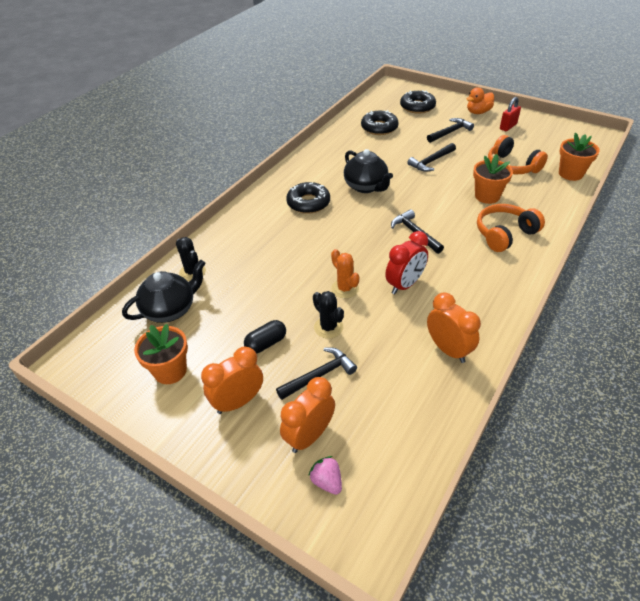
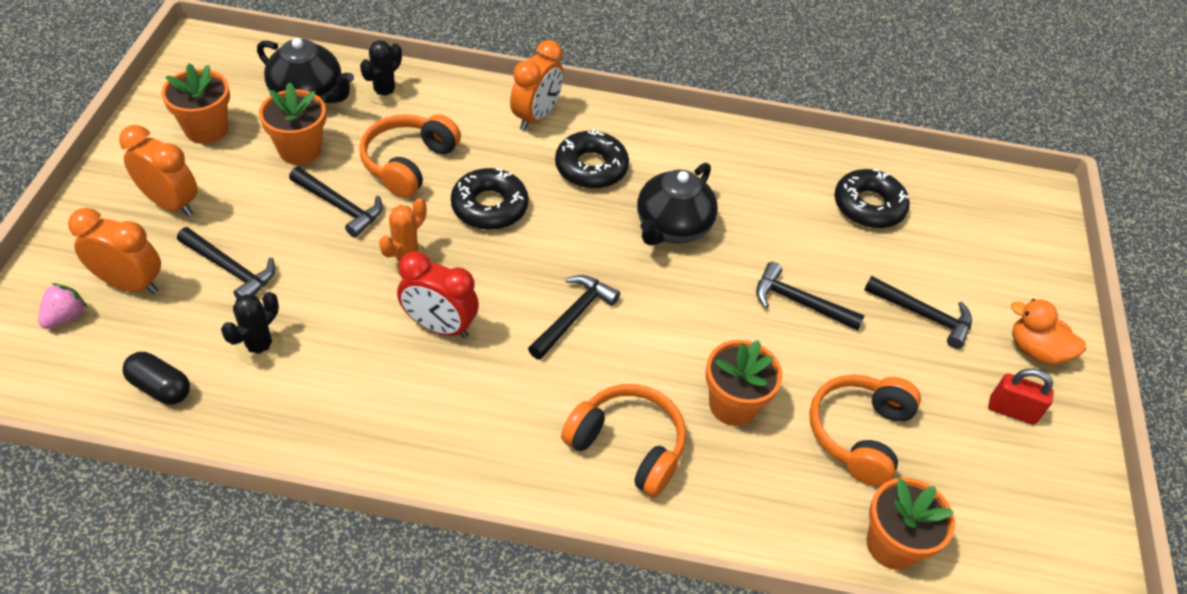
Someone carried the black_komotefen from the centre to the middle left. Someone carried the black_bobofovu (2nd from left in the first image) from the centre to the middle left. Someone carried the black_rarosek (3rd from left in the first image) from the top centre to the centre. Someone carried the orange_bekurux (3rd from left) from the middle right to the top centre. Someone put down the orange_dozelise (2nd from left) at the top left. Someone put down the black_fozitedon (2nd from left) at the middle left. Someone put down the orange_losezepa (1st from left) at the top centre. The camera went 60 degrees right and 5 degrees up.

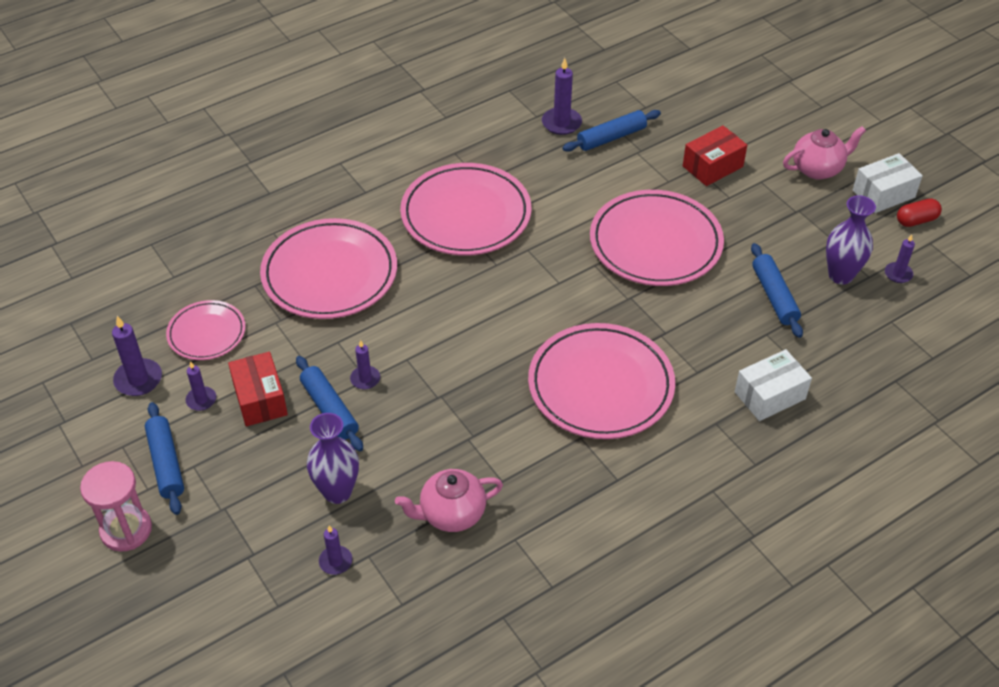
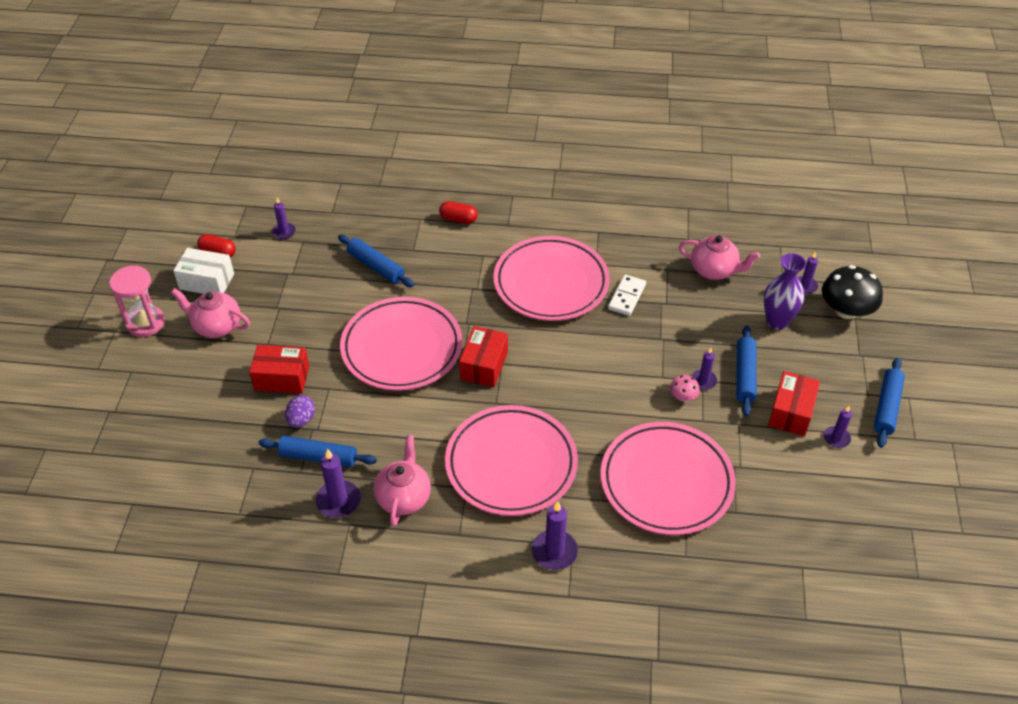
Someone carried the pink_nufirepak from the bottom left to the middle left. Someone carried the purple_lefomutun (1st from left in the first image) from the middle left to the bottom centre. Someone took away the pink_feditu (1st from left) at the middle left. Someone swapped the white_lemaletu (1st from left) at the middle right for the red_komotefen (2nd from left) at the top centre. Someone rotated the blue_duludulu (4th from left in the first image) at the middle right by 75 degrees counterclockwise. Someone took away the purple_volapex (2nd from left) at the middle right. Someone put down the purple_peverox at the middle left. Someone put down the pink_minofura (2nd from left) at the bottom centre. Someone put down the red_lemaletu (2nd from left) at the centre. Someone put down the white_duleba at the centre. Someone put down the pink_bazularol at the middle right. Someone put down the black_bazularol at the middle right. The camera went 140 degrees left and 0 degrees up.

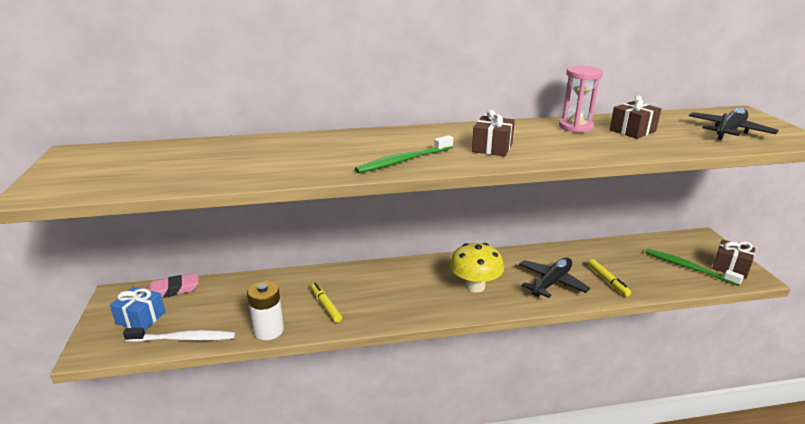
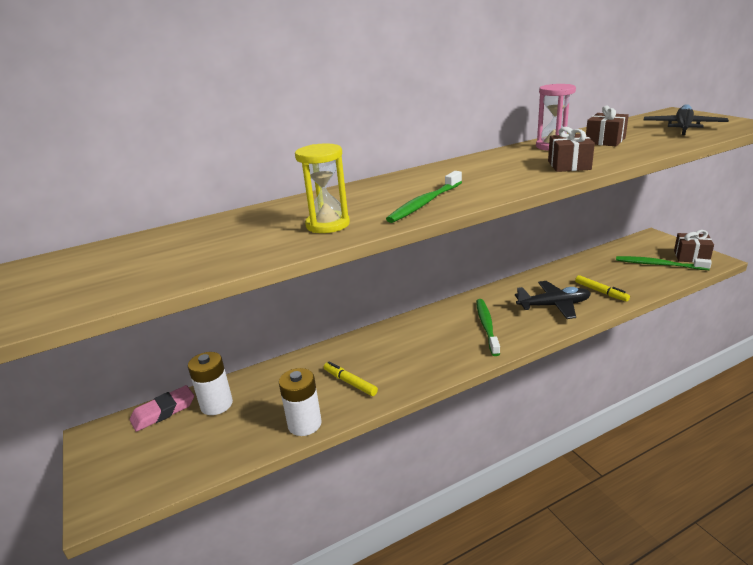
Someone took away the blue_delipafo at the bottom left. Someone took away the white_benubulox at the bottom left. Someone swapped the yellow_bazularol at the centre for the green_benubulox (2nd from left) at the centre. Someone carried the brown_delipafo (1st from left) from the top centre to the top right. Someone rotated the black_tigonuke (1st from left) at the middle right by 60 degrees clockwise. Someone put down the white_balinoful (1st from left) at the bottom left. Someone put down the yellow_nufirepak at the top centre. The camera went 15 degrees left and 0 degrees up.

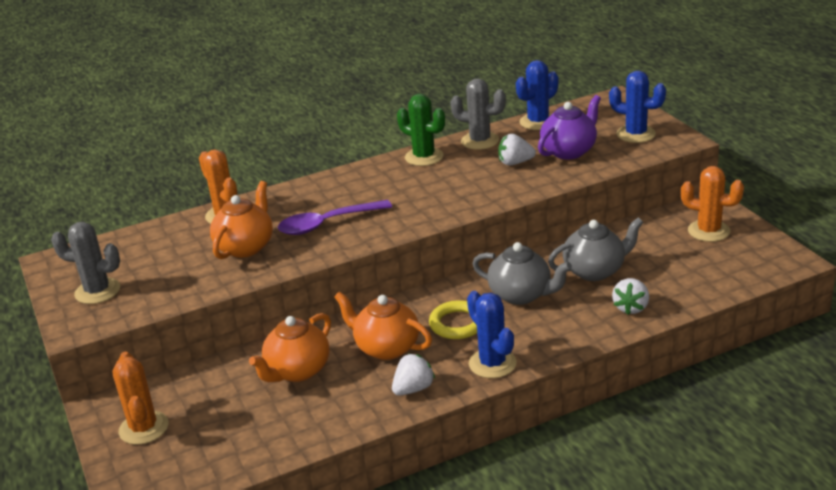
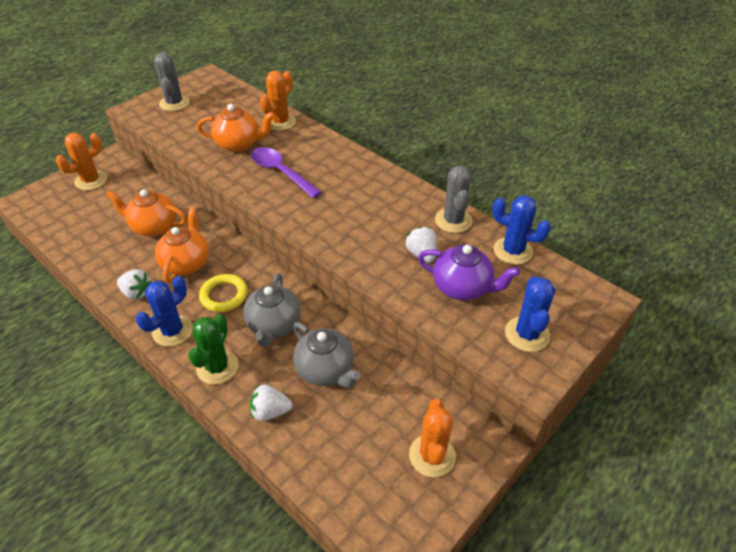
Someone carried the green_bobofovu from the top centre to the middle left. The camera went 65 degrees right and 15 degrees up.

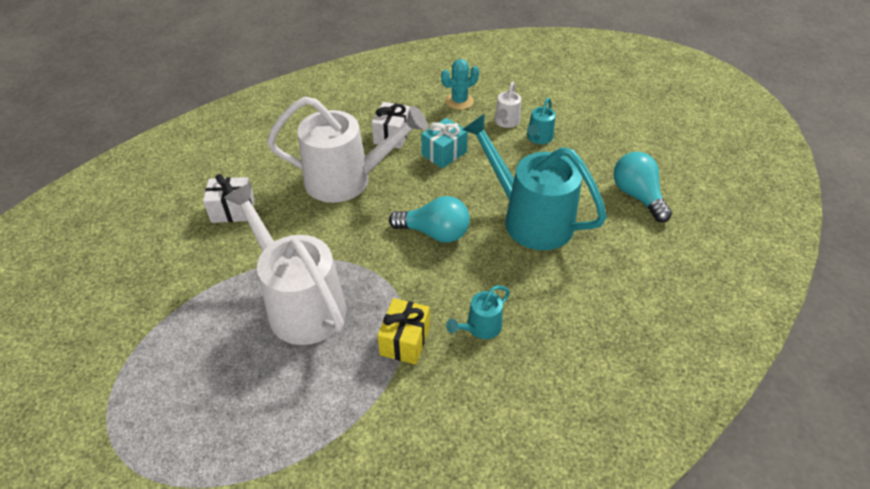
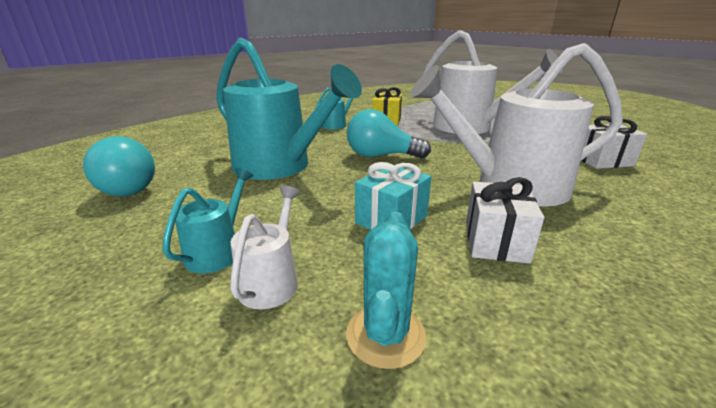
Someone rotated the turquoise_bobofovu at the top centre by 45 degrees counterclockwise. The camera went 175 degrees right and 20 degrees down.

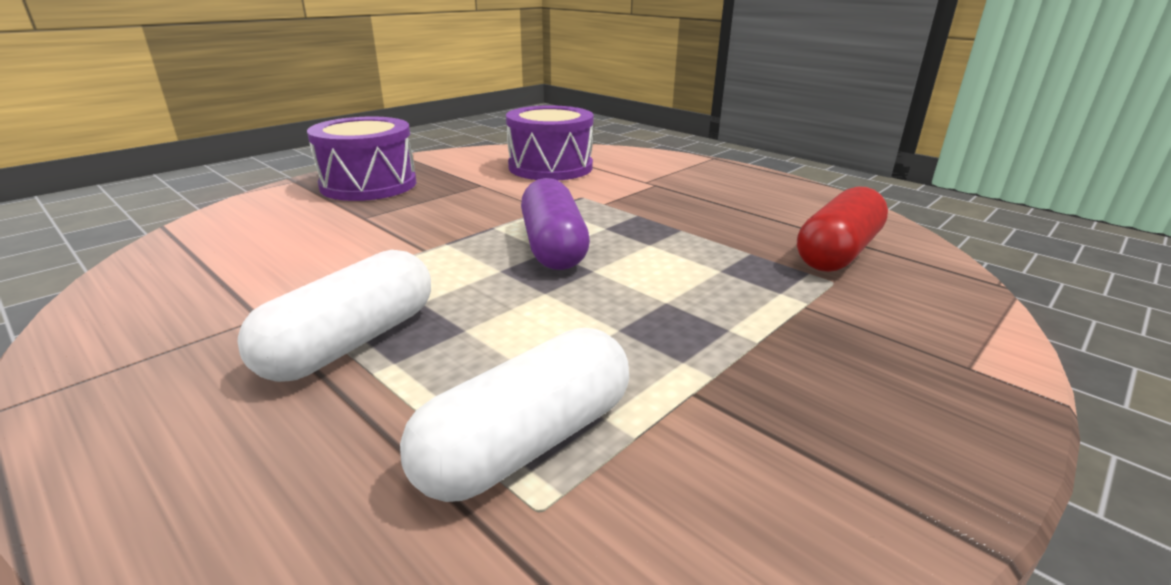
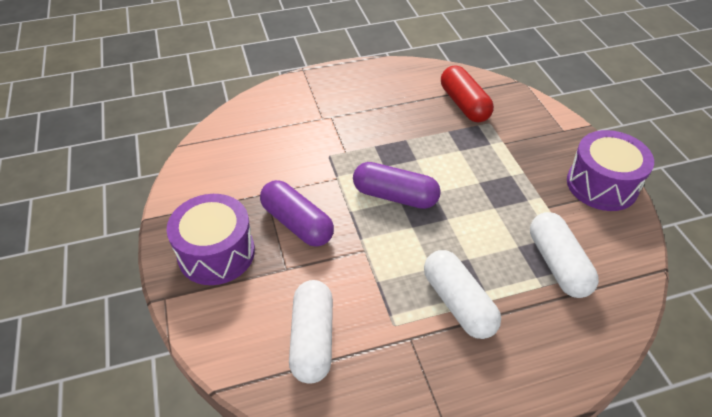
Someone carried the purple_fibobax (2nd from left) from the top centre to the middle right. Someone put down the purple_komotefen (1st from left) at the centre. Someone put down the white_komotefen (1st from left) at the bottom centre. The camera went 60 degrees left and 20 degrees up.

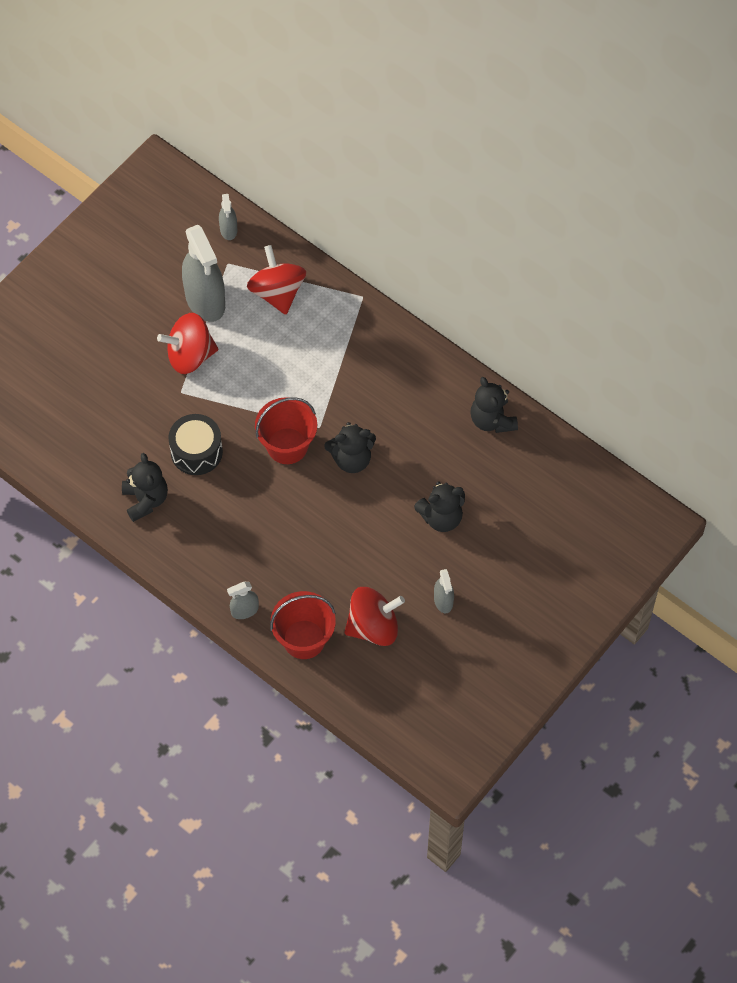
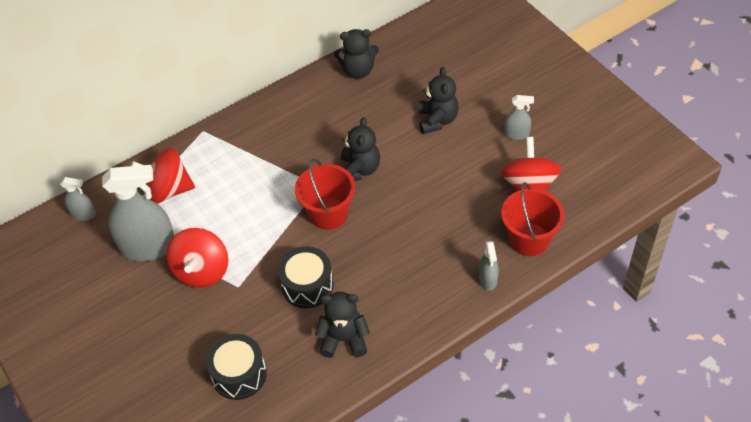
Someone put down the black_fibobax (1st from left) at the bottom left. The camera went 70 degrees left and 10 degrees down.

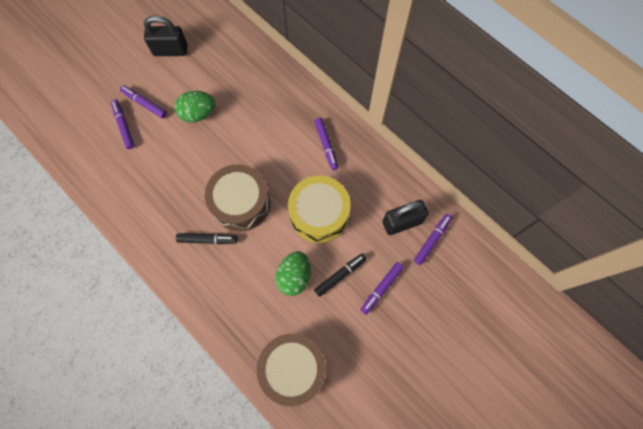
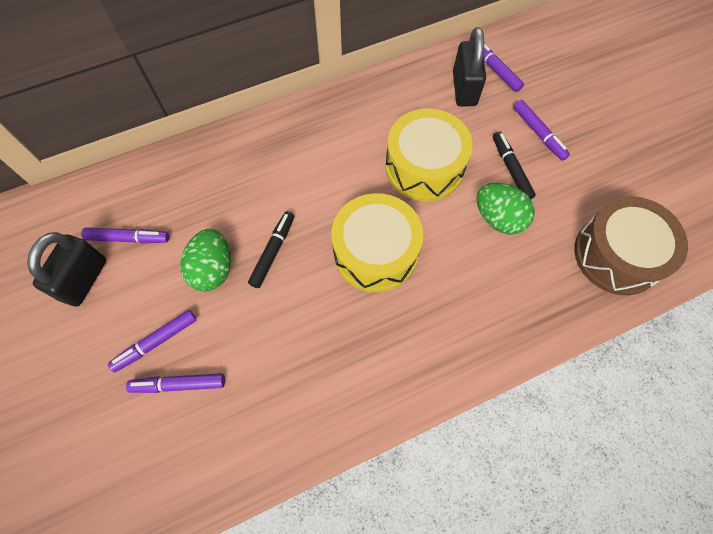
Someone carried the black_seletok (1st from left) from the middle left to the centre. Someone repainted the brown_fibobax (1st from left) at the centre, which became the yellow_fibobax (1st from left) at the centre. Someone carried the purple_seletok (3rd from left in the first image) from the centre to the middle left. The camera went 70 degrees left and 5 degrees down.

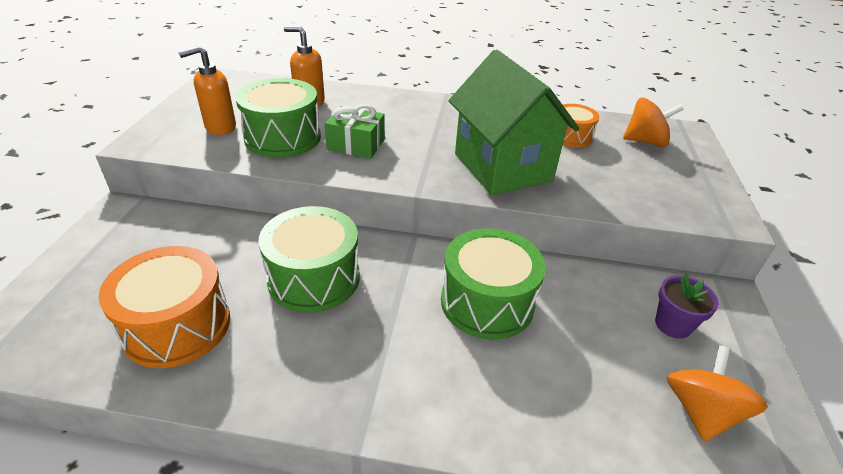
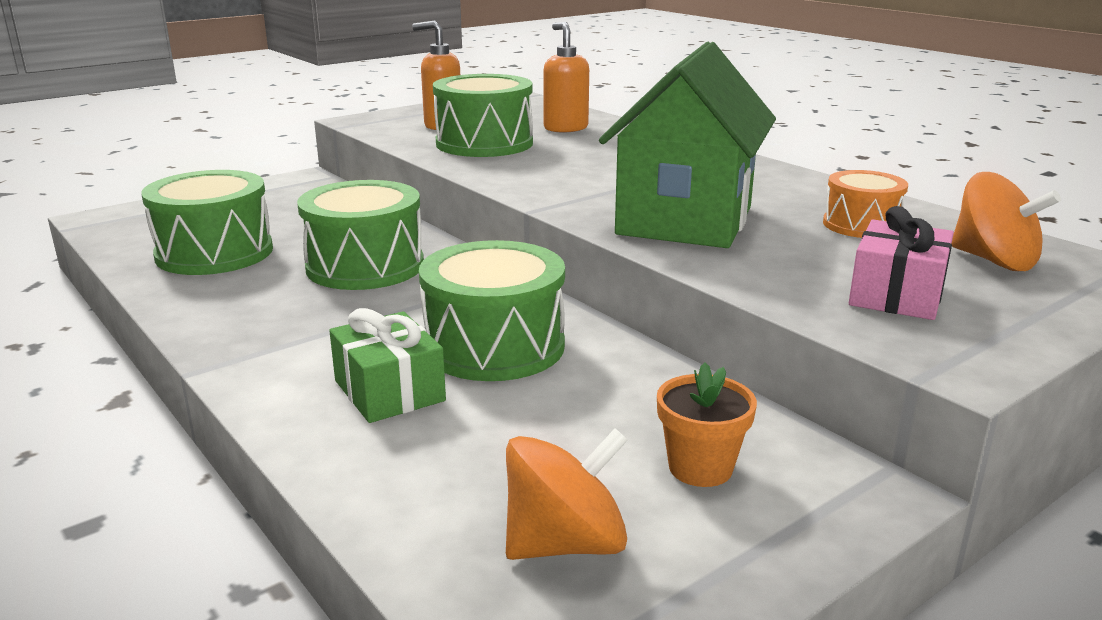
Someone repainted the orange_fibobax (1st from left) at the middle left, which became the green_fibobax (1st from left) at the middle left. Someone carried the green_delipafo from the top centre to the centre. Someone repainted the purple_dozelise at the middle right, which became the orange_dozelise at the bottom centre. Someone put down the pink_delipafo at the middle right. The camera went 45 degrees right and 15 degrees down.

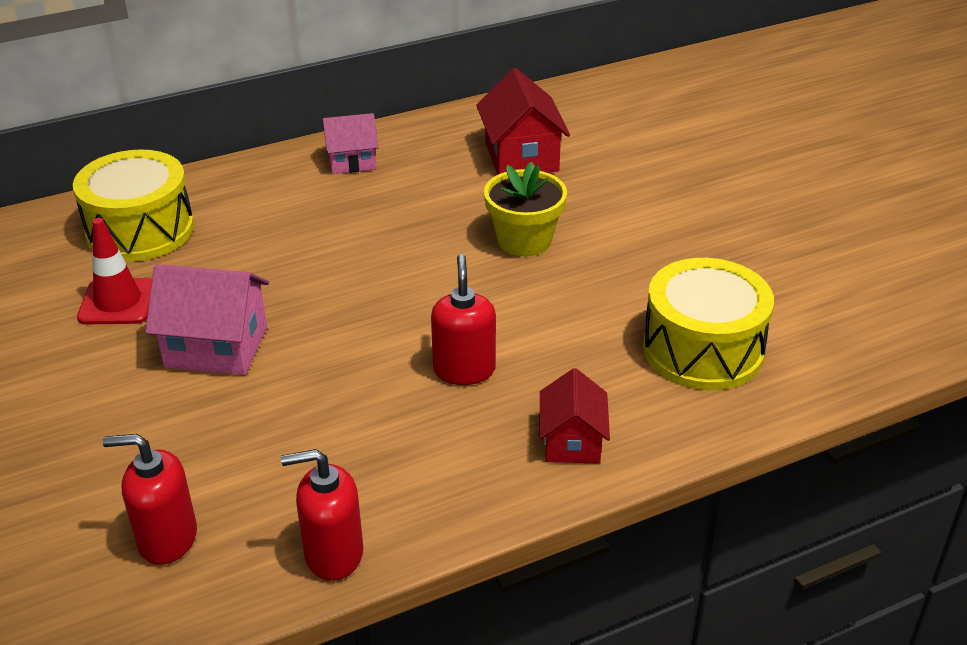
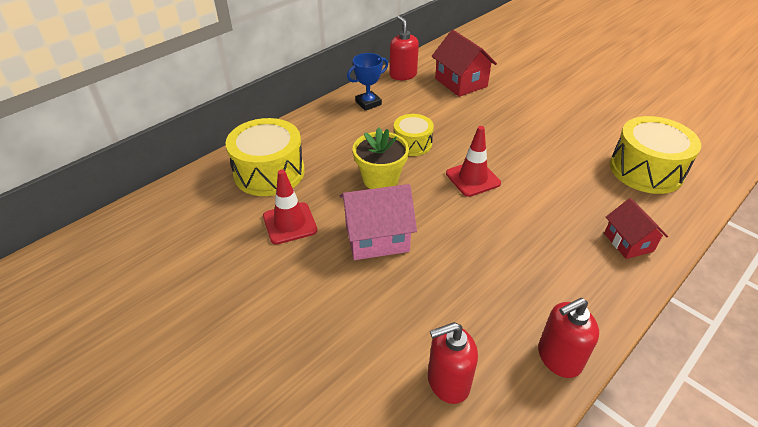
Someone swapped the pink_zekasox (2nd from left) at the top centre for the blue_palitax at the top centre. Someone carried the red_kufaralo (3rd from left in the first image) from the centre to the top centre. Someone carried the yellow_dozelise from the top centre to the centre. Someone put down the yellow_fibobax (2nd from left) at the top centre. Someone put down the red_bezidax (2nd from left) at the centre. The camera went 20 degrees left and 5 degrees up.

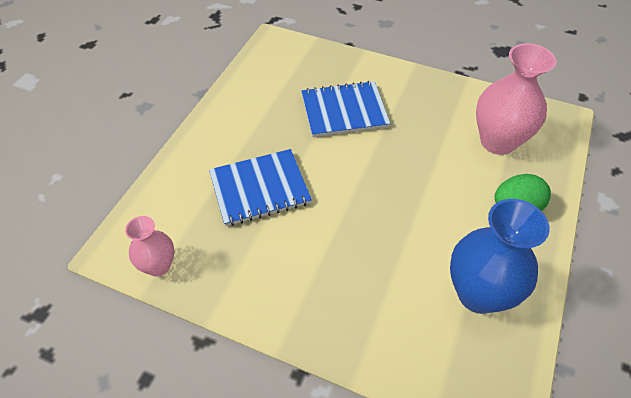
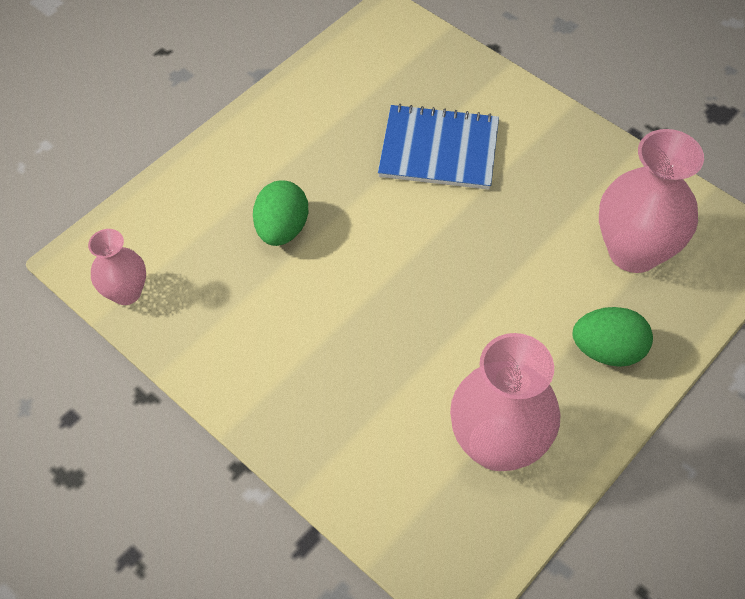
Someone swapped the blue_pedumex (1st from left) at the centre for the green_peverox (1st from left) at the centre. Someone repainted the blue_volapex at the middle right, which became the pink_volapex (2nd from left) at the bottom right. The camera went 20 degrees right and 5 degrees up.

